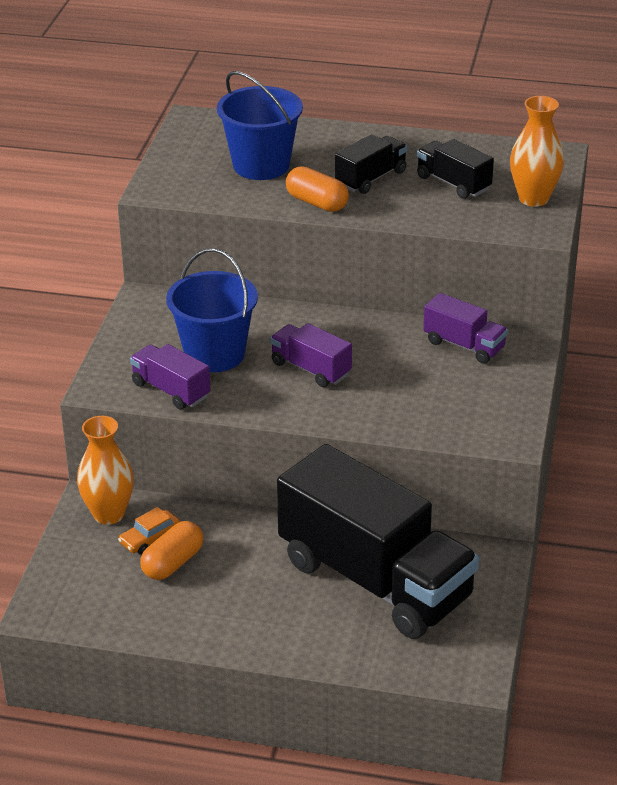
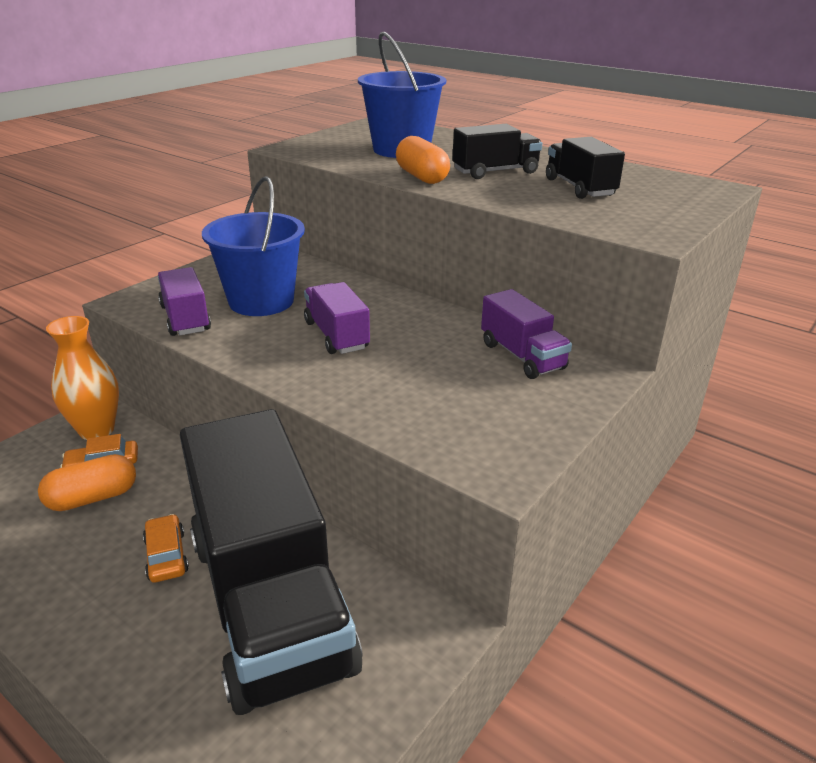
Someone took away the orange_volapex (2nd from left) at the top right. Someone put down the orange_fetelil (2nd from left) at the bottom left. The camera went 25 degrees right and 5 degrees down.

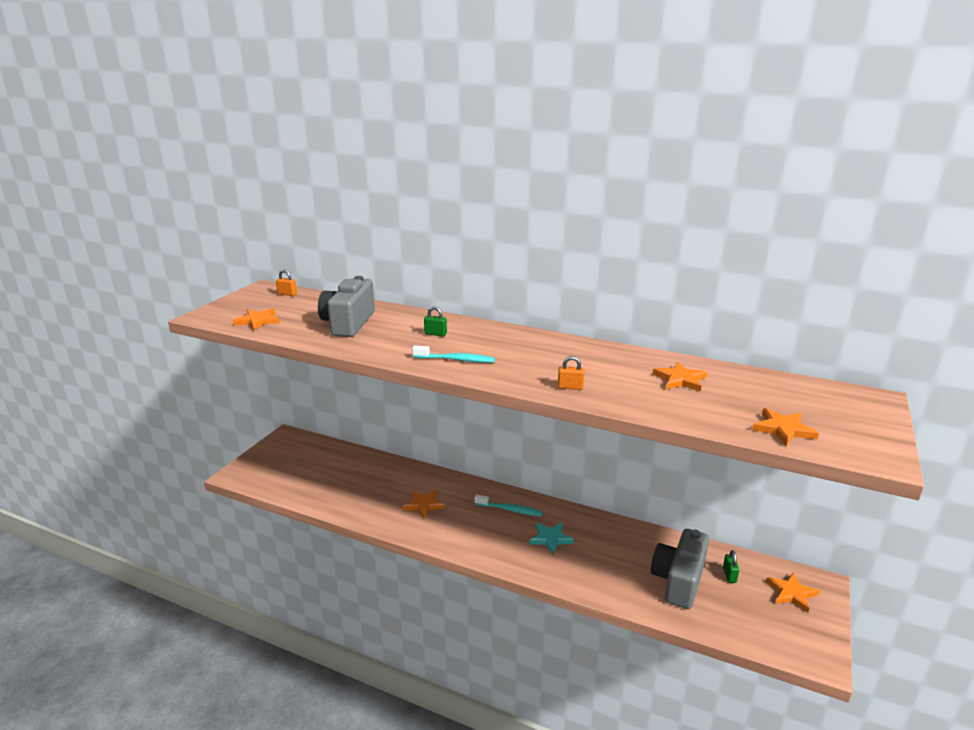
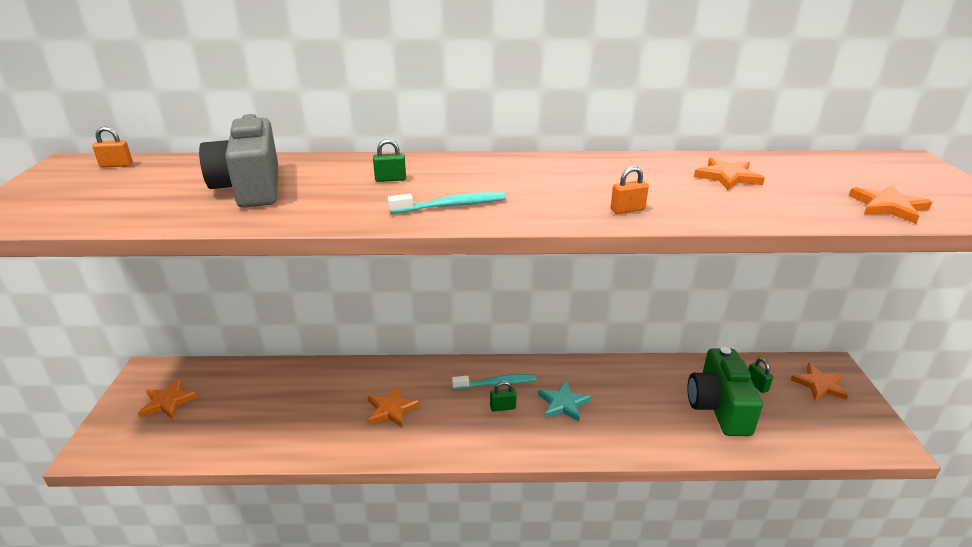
Someone carried the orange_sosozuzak (1st from left) from the middle left to the bottom left. Someone repainted the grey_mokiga (2nd from left) at the bottom right, which became the green_mokiga at the bottom right. Someone put down the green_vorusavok (2nd from left) at the bottom centre. The camera went 25 degrees left and 5 degrees up.

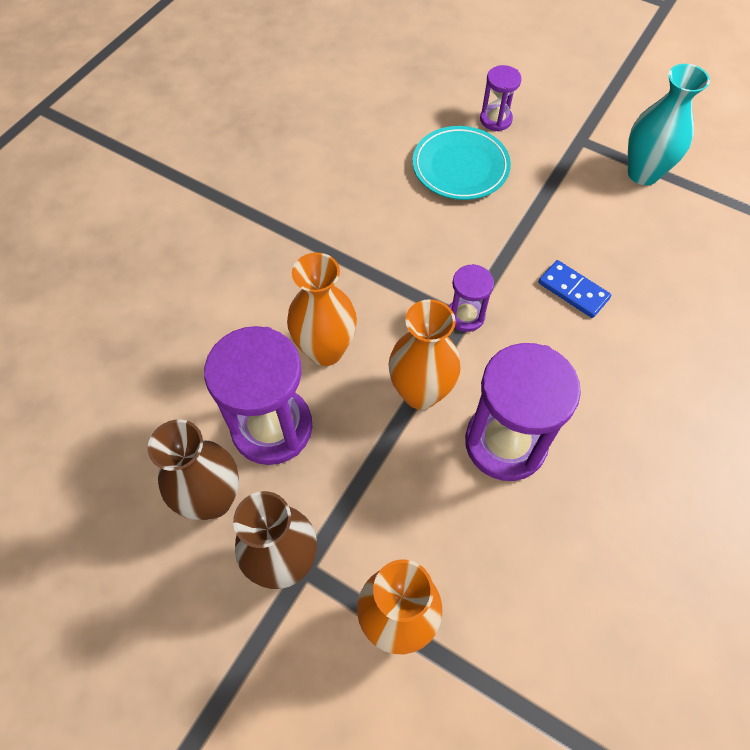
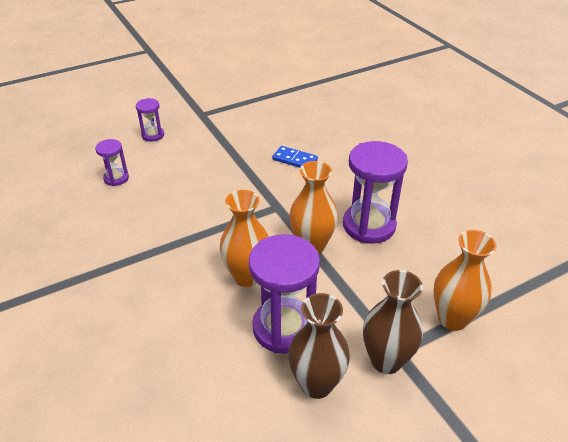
Someone took away the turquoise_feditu at the top centre. Someone carried the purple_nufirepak (2nd from left in the first image) from the centre to the middle left. Someone rotated the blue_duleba at the middle right by 45 degrees clockwise. Someone took away the turquoise_volapex at the top right. The camera went 60 degrees left and 20 degrees down.

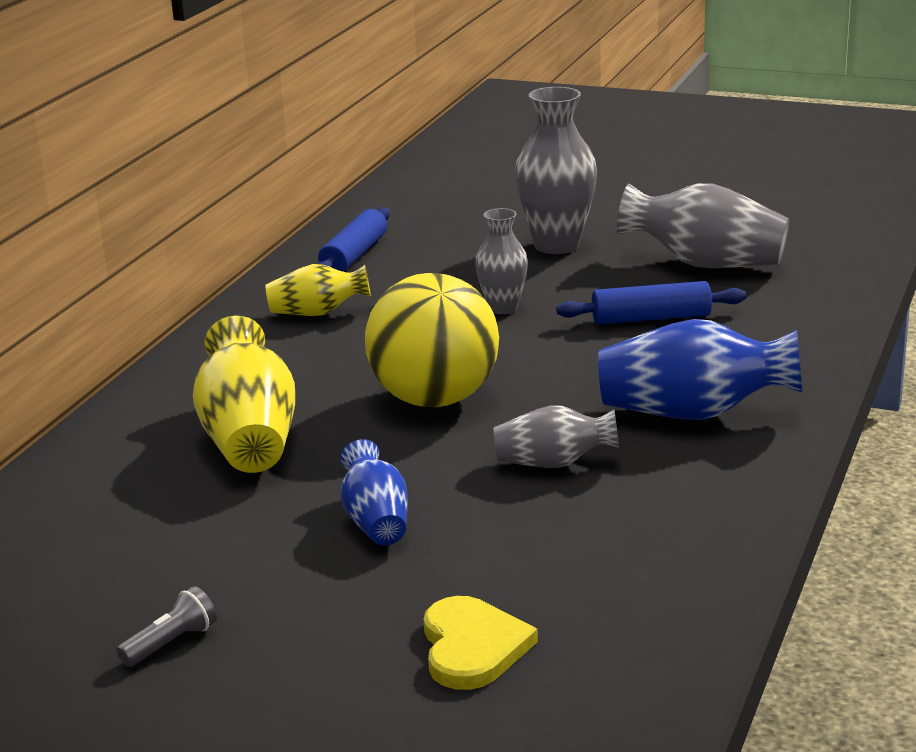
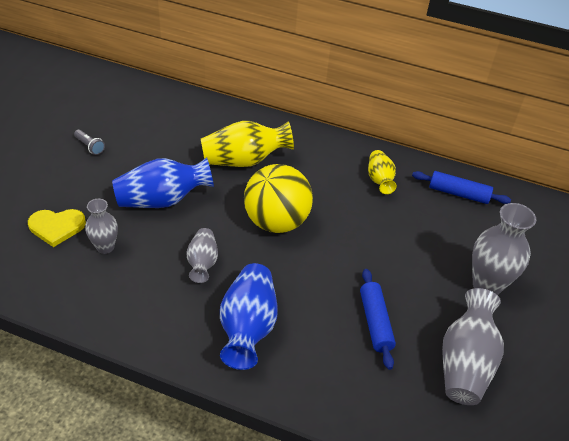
Someone scaled the blue_volapex (1st from left) at the centre by 1.68. Someone carried the grey_volapex (1st from left) from the centre to the middle left. The camera went 85 degrees right and 20 degrees up.

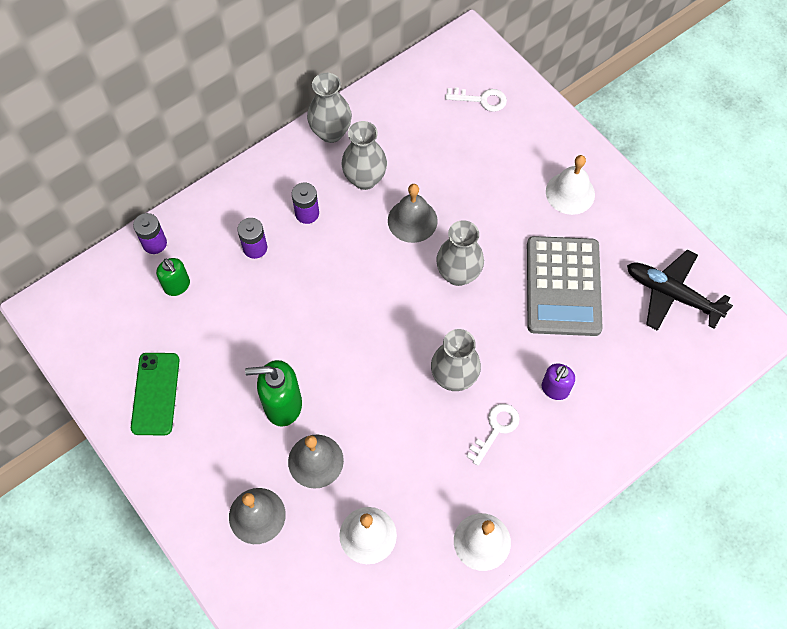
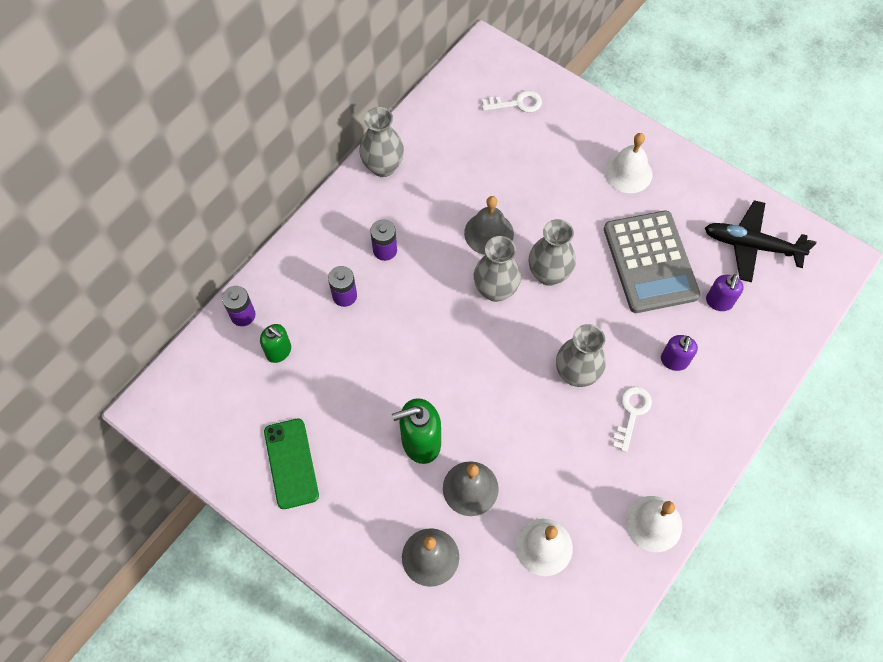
Someone carried the grey_volapex (2nd from left) from the top centre to the centre. Someone put down the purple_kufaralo (2nd from left) at the middle right. The camera went 15 degrees left and 0 degrees up.

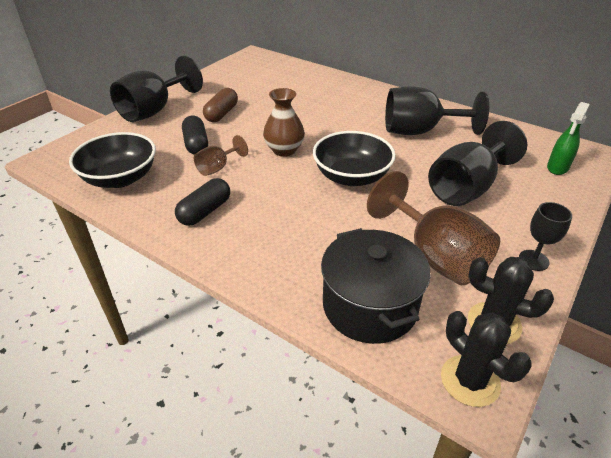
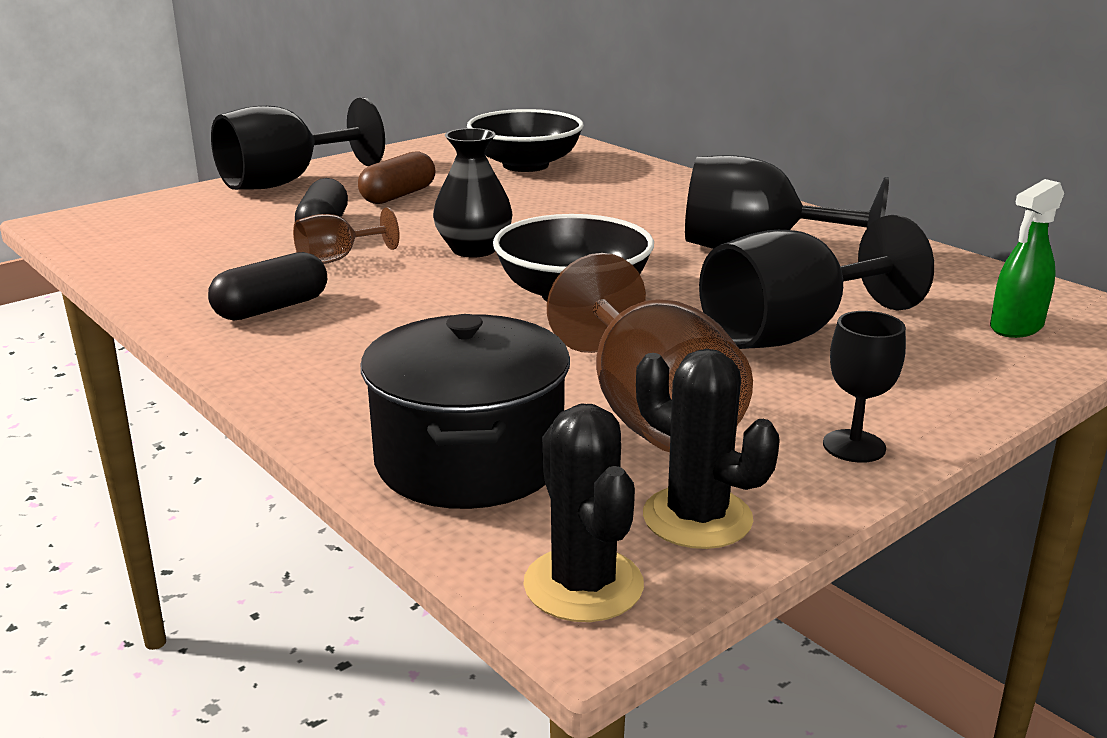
Someone carried the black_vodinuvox (1st from left) from the middle left to the top centre. Someone repainted the brown_volapex at the top centre, which became the black_volapex at the top centre. The camera went 15 degrees right and 15 degrees down.

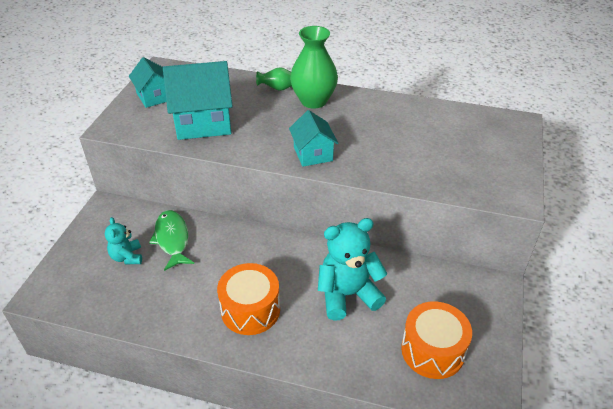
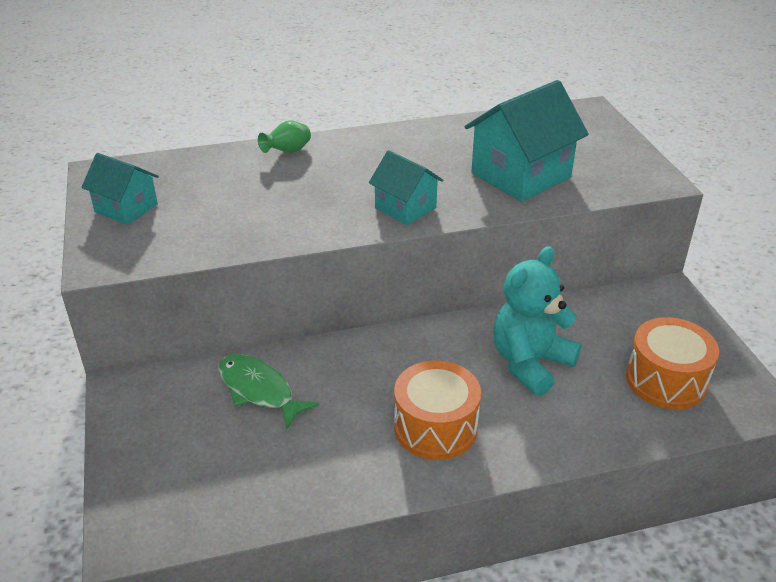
Someone took away the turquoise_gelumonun (1st from left) at the middle left. Someone carried the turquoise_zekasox (2nd from left in the first image) from the top left to the top right. Someone took away the green_volapex (2nd from left) at the top centre. The camera went 30 degrees left and 5 degrees down.

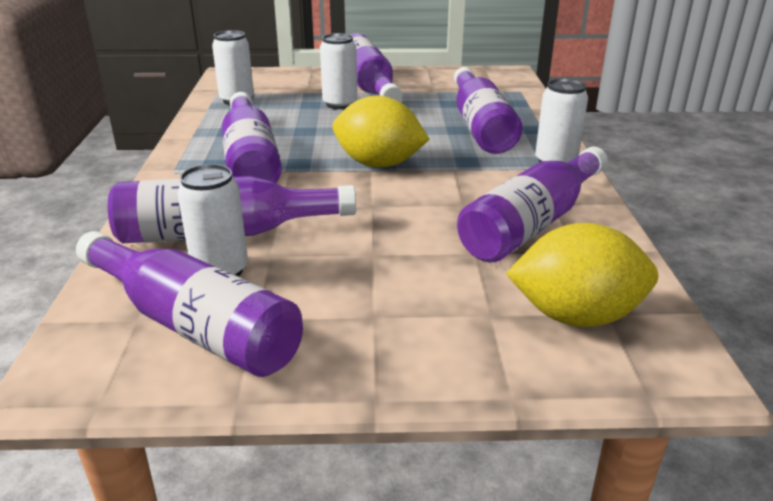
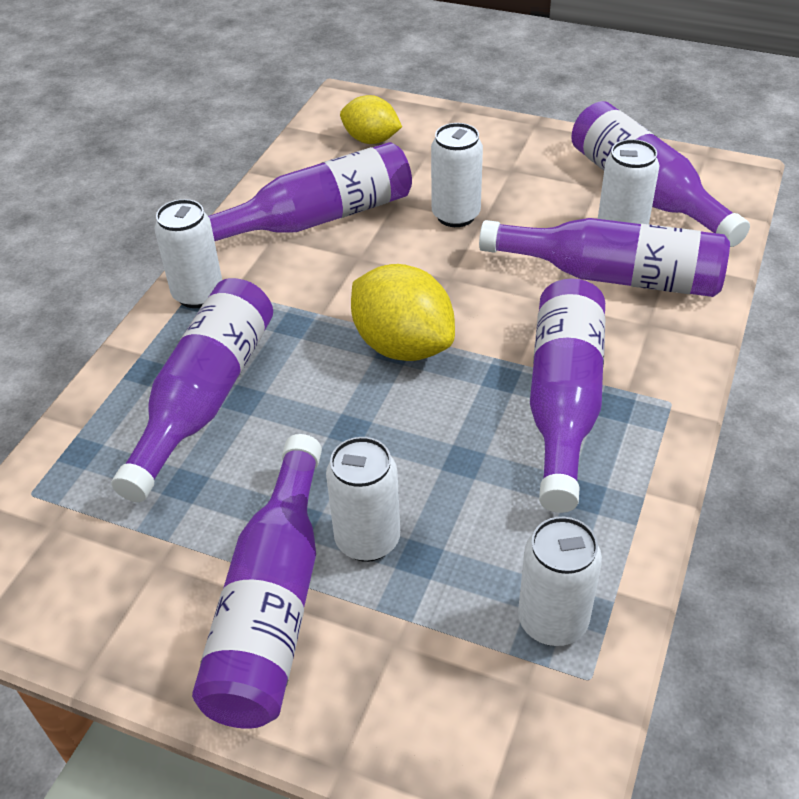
Someone scaled the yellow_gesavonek (2nd from left in the first image) at the middle right by 0.64. Someone put down the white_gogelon (3rd from left) at the top centre. The camera went 155 degrees left and 15 degrees up.

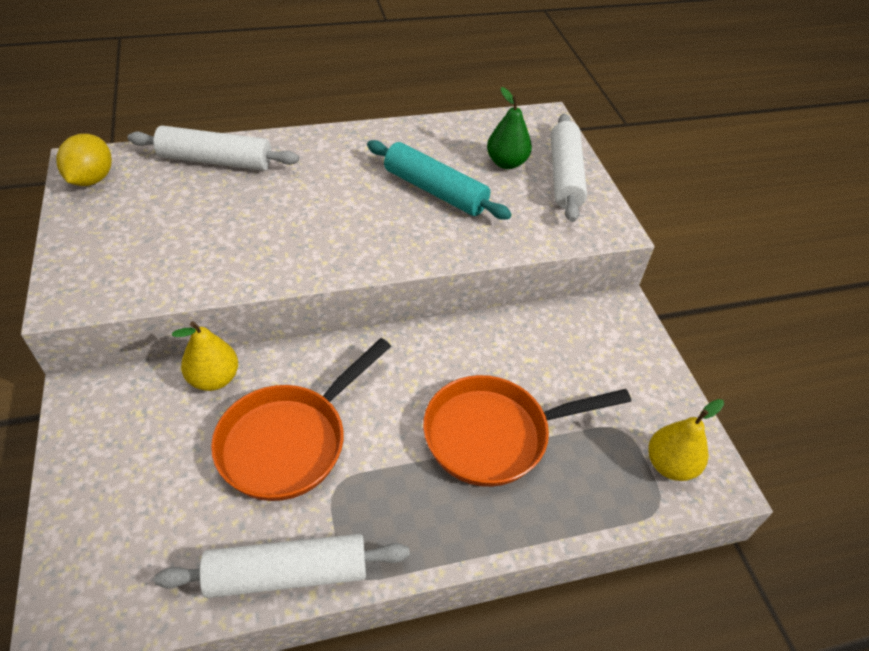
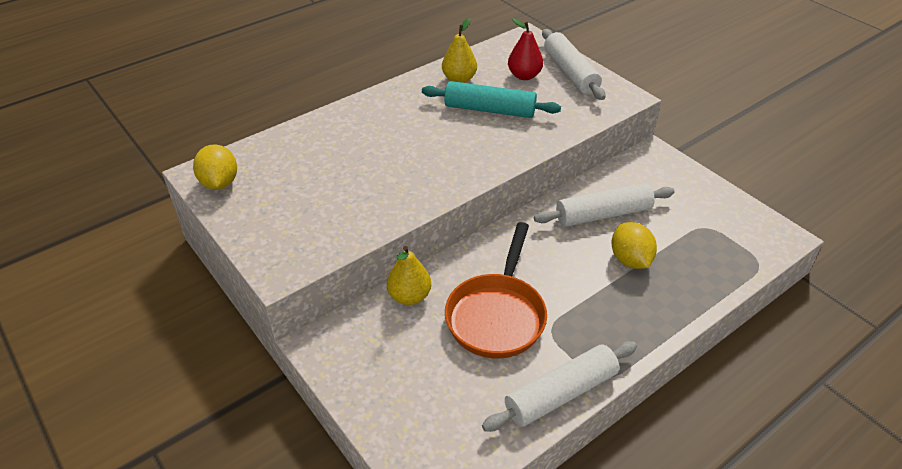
Someone carried the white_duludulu (1st from left in the first image) from the top left to the middle right. Someone swapped the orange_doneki (2nd from left) at the centre for the yellow_gesavonek (2nd from left) at the middle right. Someone repainted the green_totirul at the top centre, which became the red_totirul at the top centre. Someone carried the yellow_totirul (2nd from left) from the bottom right to the top centre. The camera went 20 degrees left and 5 degrees down.

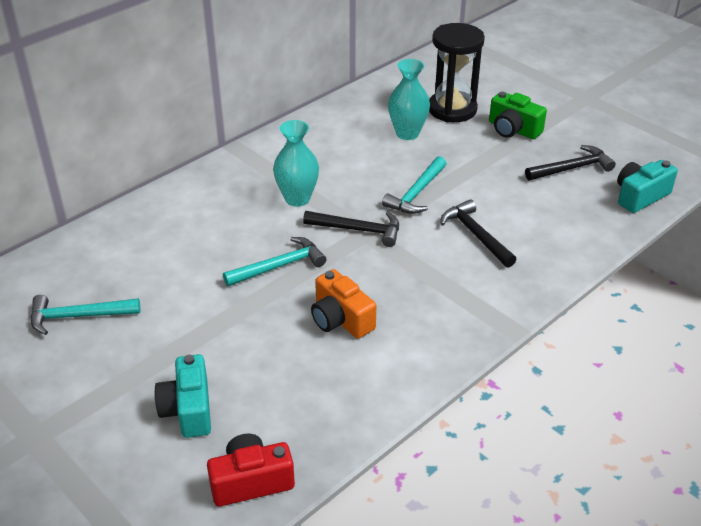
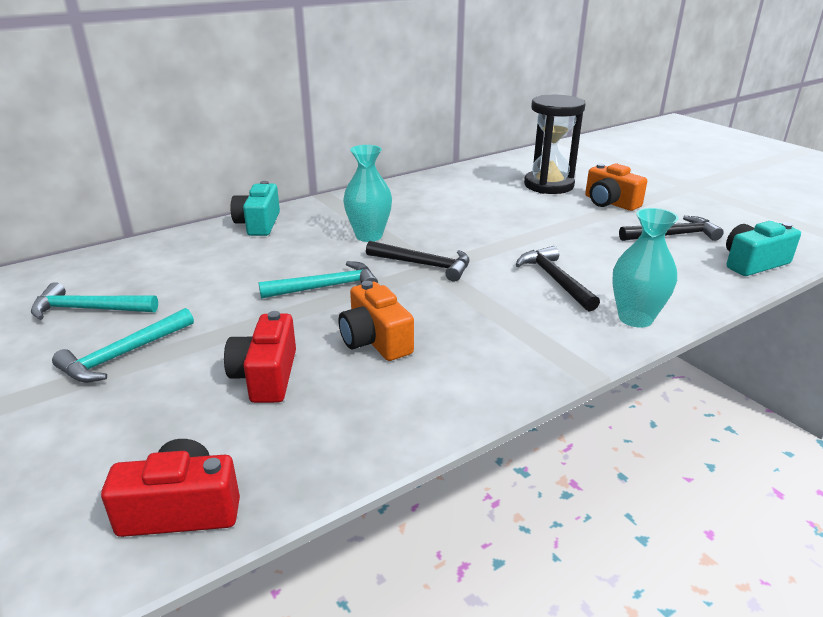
Someone carried the turquoise_mokiga (1st from left) from the bottom left to the middle left. Someone carried the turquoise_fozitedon (3rd from left in the first image) from the centre to the middle left. Someone carried the turquoise_volapex (2nd from left) from the top centre to the middle right. Someone repainted the green_mokiga at the top right, which became the orange_mokiga (2nd from left) at the top right. Someone put down the red_mokiga (2nd from left) at the middle left. The camera went 10 degrees right and 10 degrees down.

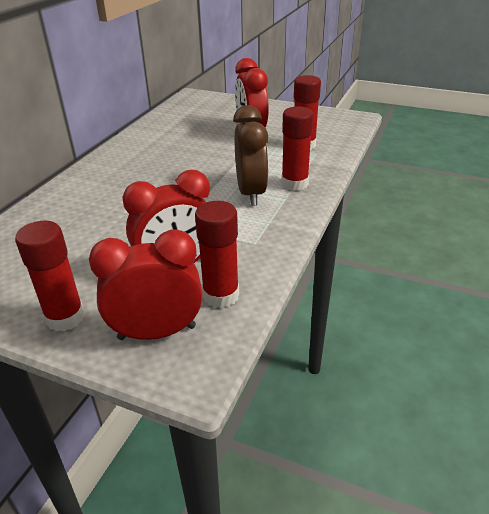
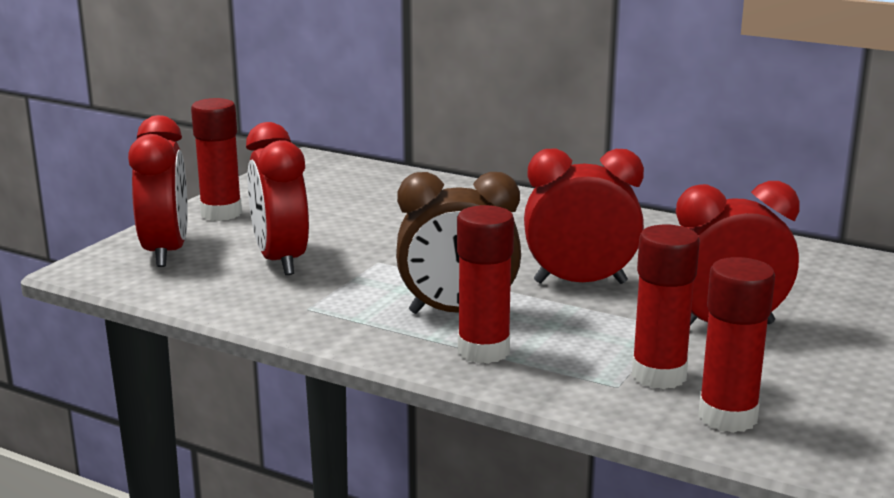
Someone carried the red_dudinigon (2nd from left in the first image) from the centre to the bottom right. Someone put down the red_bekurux (3rd from left) at the centre. The camera went 95 degrees right and 15 degrees down.

